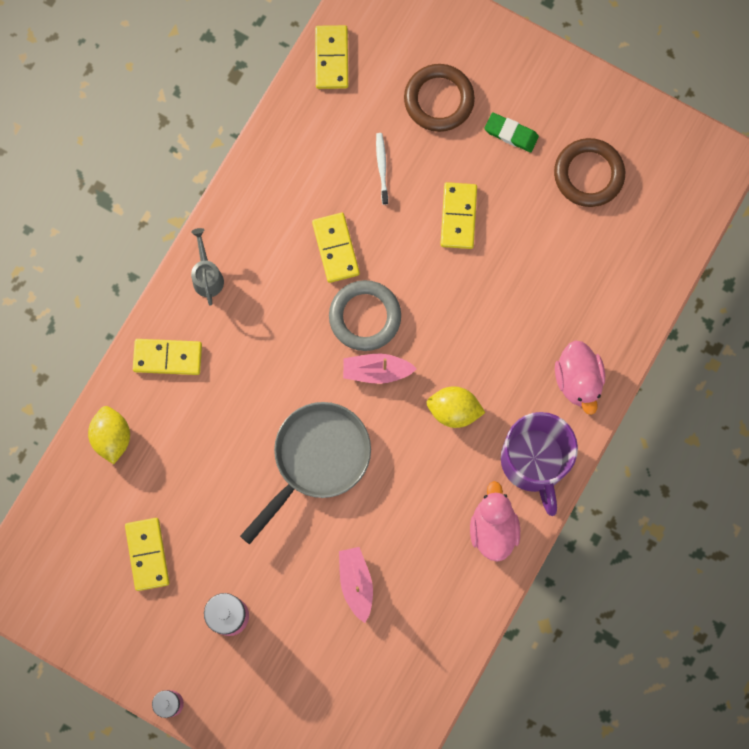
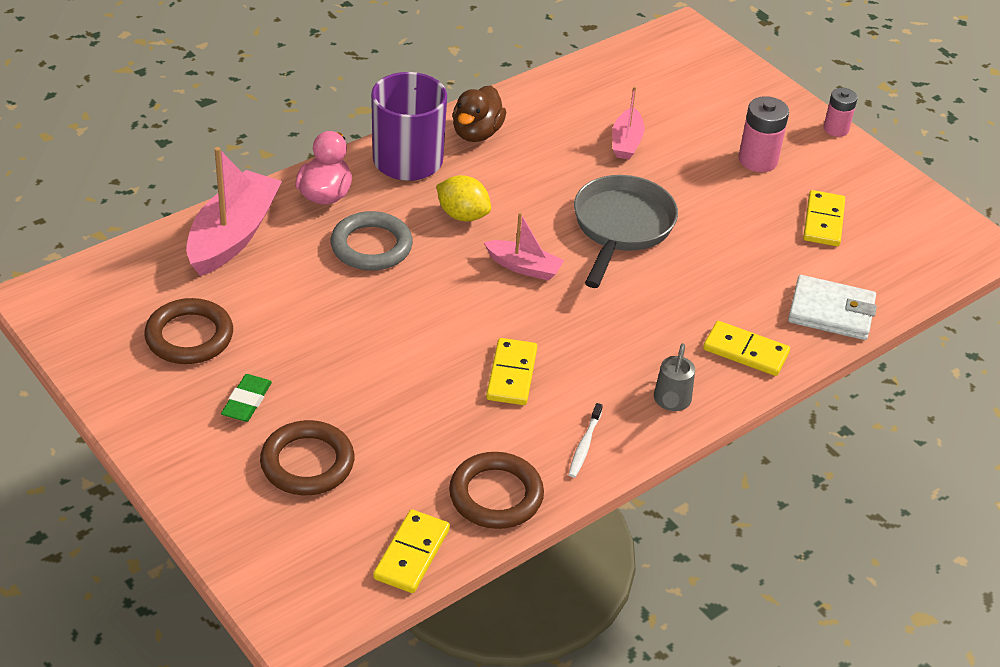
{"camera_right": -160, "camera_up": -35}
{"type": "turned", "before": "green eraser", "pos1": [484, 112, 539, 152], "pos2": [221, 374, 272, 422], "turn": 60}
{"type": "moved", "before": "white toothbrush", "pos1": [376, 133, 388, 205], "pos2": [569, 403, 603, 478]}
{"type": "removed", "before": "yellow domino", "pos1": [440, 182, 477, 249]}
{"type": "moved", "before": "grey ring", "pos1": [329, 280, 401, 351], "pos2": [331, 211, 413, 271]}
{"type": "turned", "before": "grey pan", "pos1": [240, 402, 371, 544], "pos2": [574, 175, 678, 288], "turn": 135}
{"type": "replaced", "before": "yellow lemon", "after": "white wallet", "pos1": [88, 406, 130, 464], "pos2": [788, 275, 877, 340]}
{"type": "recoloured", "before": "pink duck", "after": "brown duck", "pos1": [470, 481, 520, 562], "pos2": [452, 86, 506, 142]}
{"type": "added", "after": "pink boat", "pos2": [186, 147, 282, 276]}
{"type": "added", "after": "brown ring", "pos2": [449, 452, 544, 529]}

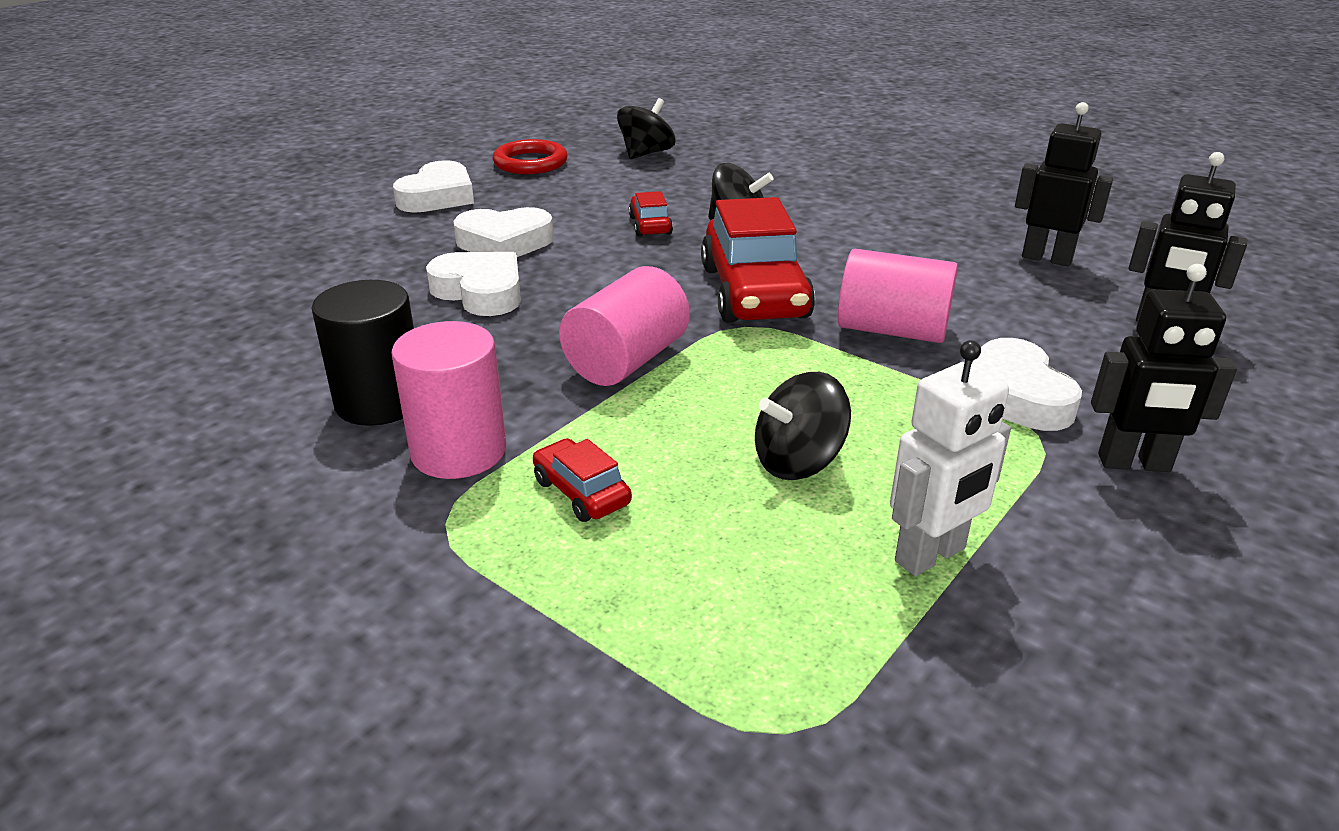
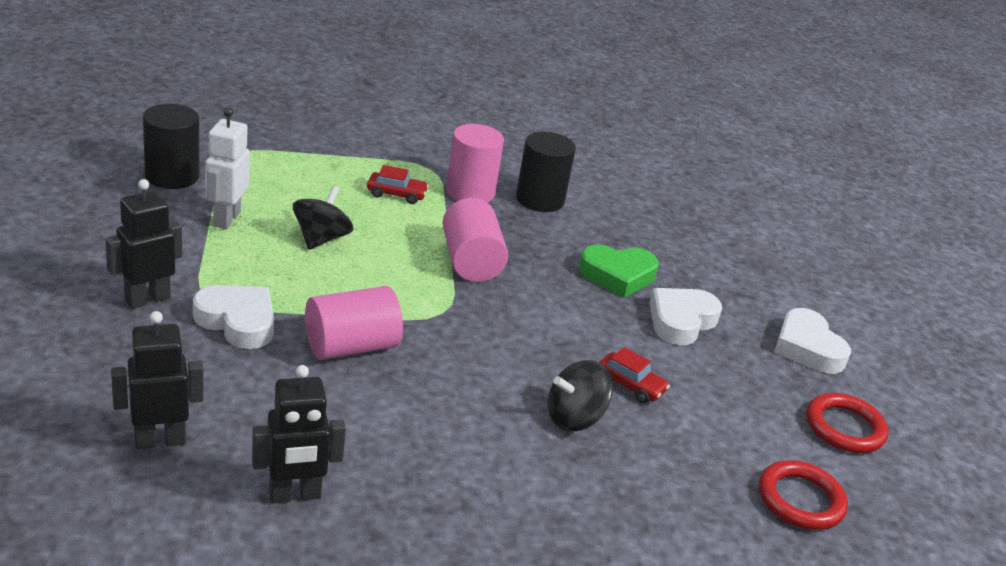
{"camera_right": 130, "camera_up": 0}
{"type": "replaced", "before": "black spinning top", "after": "red ring", "pos1": [617, 98, 676, 159], "pos2": [759, 460, 848, 530]}
{"type": "removed", "before": "red car", "pos1": [701, 197, 815, 323]}
{"type": "recoloured", "before": "white heart", "after": "green heart", "pos1": [426, 252, 521, 316], "pos2": [579, 245, 659, 298]}
{"type": "added", "after": "black cylinder", "pos2": [143, 104, 199, 189]}

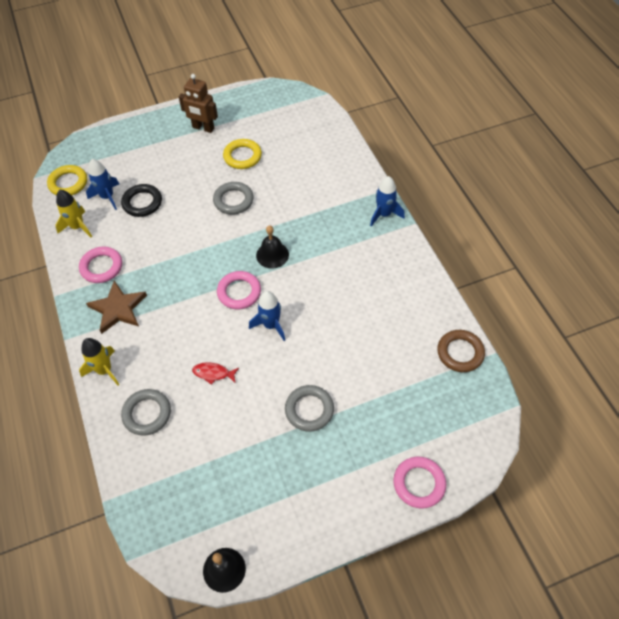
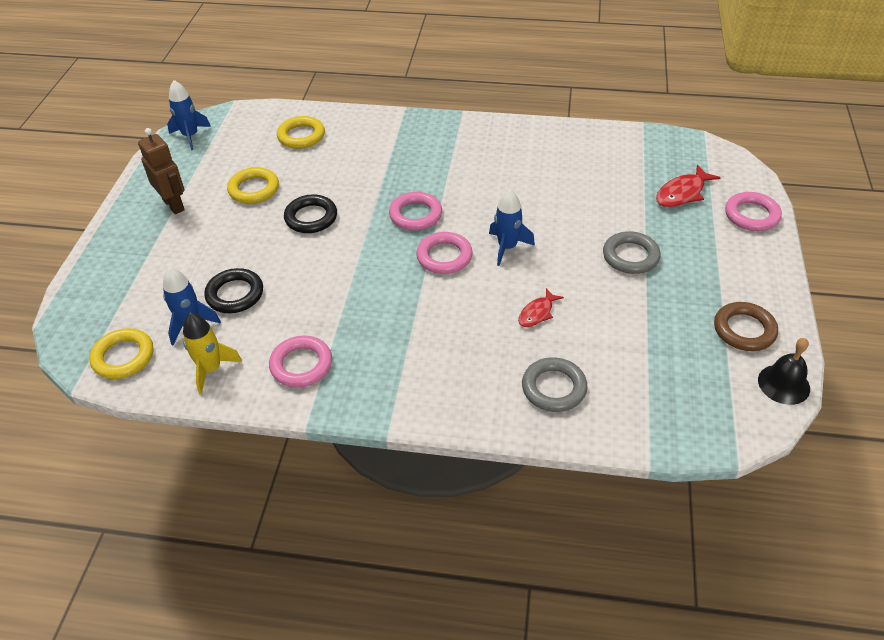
{"camera_right": -60, "camera_up": -10}
{"type": "turned", "before": "brown robot", "pos1": [179, 74, 218, 133], "pos2": [138, 128, 185, 214], "turn": -90}
{"type": "moved", "before": "blue rocket", "pos1": [370, 176, 405, 227], "pos2": [167, 80, 211, 150]}
{"type": "recoloured", "before": "grey ring", "after": "black ring", "pos1": [213, 182, 254, 215], "pos2": [284, 194, 337, 233]}
{"type": "replaced", "before": "black bell", "after": "pink ring", "pos1": [256, 226, 289, 269], "pos2": [389, 192, 442, 230]}
{"type": "removed", "before": "brown star", "pos1": [86, 280, 147, 334]}
{"type": "moved", "before": "brown ring", "pos1": [437, 330, 485, 372], "pos2": [714, 302, 778, 351]}
{"type": "removed", "before": "yellow rocket", "pos1": [79, 338, 120, 386]}
{"type": "added", "after": "yellow ring", "pos2": [277, 116, 325, 149]}
{"type": "added", "after": "red fish", "pos2": [656, 165, 721, 207]}

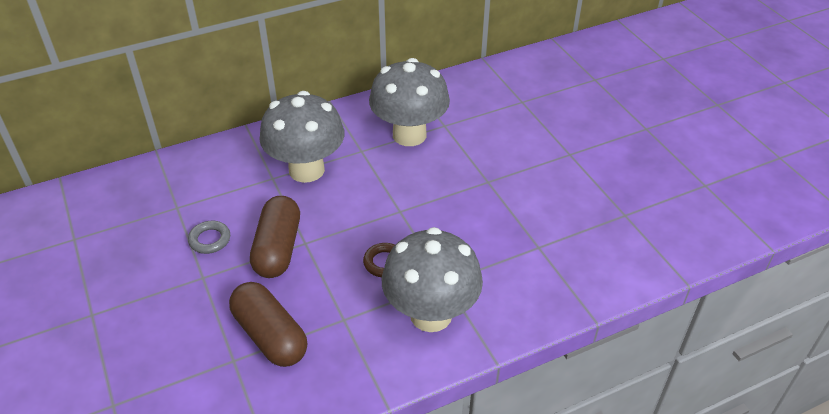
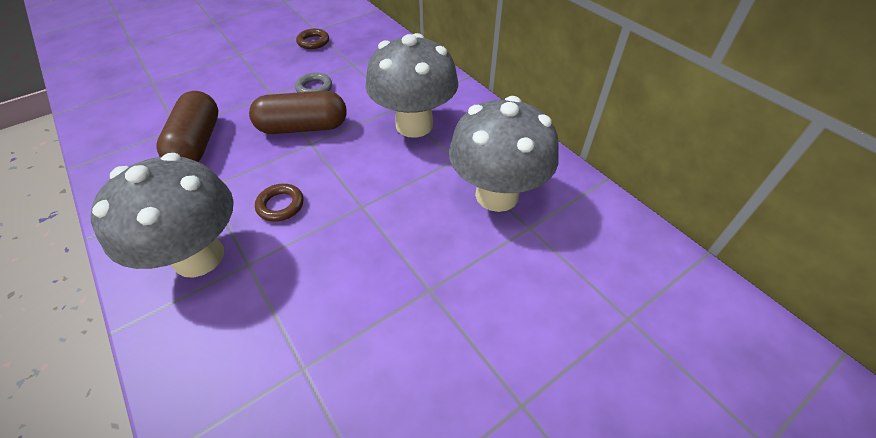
{"camera_right": 80, "camera_up": 5}
{"type": "turned", "before": "brown capsule", "pos1": [229, 282, 307, 367], "pos2": [156, 91, 219, 162], "turn": -45}
{"type": "added", "after": "brown ring", "pos2": [296, 28, 329, 49]}

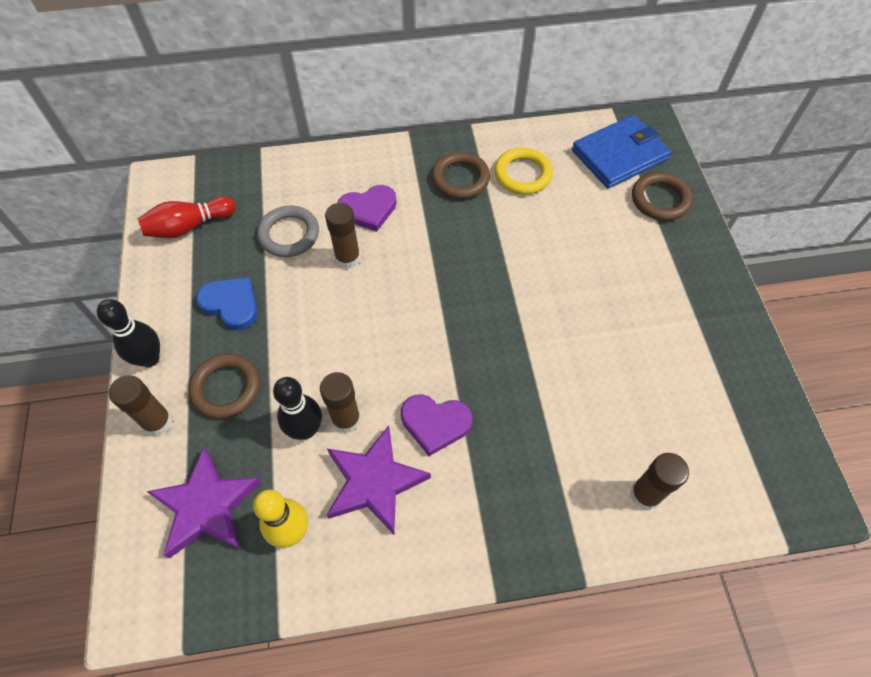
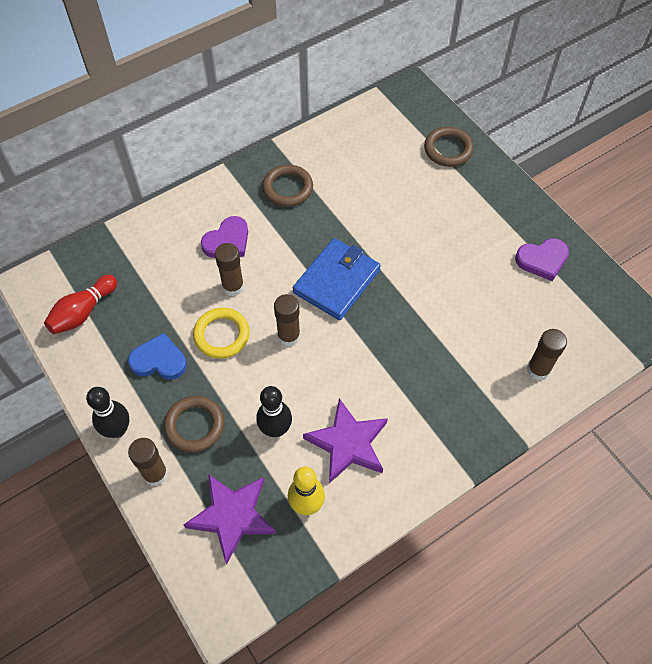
{"camera_right": -25, "camera_up": 0}
{"type": "moved", "before": "blue wallet", "pos1": [572, 115, 671, 189], "pos2": [293, 238, 381, 320]}
{"type": "moved", "before": "yellow ring", "pos1": [494, 148, 553, 195], "pos2": [193, 308, 250, 359]}
{"type": "removed", "before": "grey ring", "pos1": [257, 206, 319, 257]}
{"type": "moved", "before": "brown glue stick", "pos1": [320, 372, 361, 433], "pos2": [274, 294, 300, 347]}
{"type": "moved", "before": "purple heart", "pos1": [401, 394, 472, 456], "pos2": [515, 238, 569, 281]}

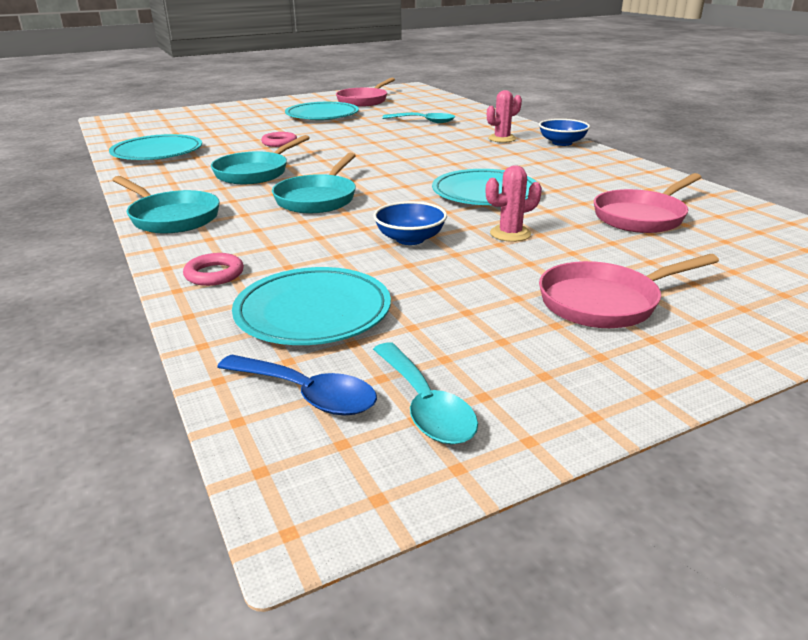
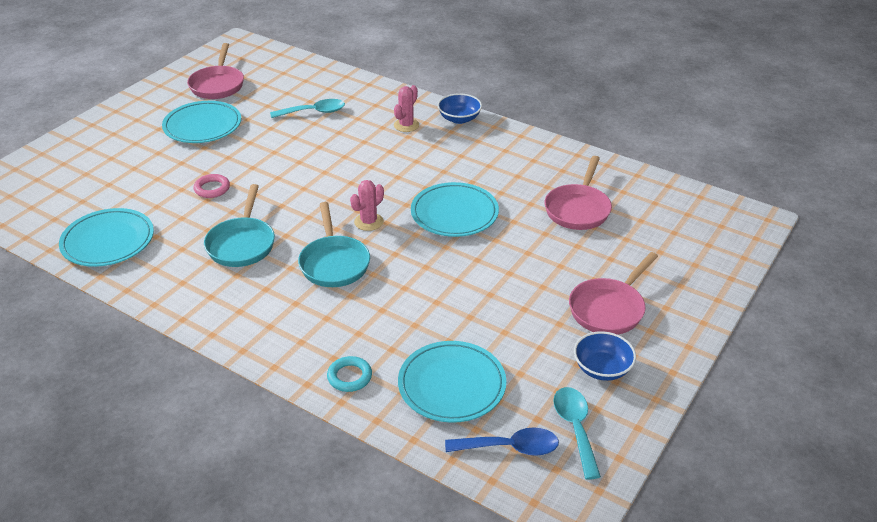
{"camera_right": -30, "camera_up": 10}
{"type": "moved", "before": "pink cactus", "pos1": [486, 165, 542, 242], "pos2": [350, 180, 384, 231]}
{"type": "removed", "before": "turquoise pan", "pos1": [112, 176, 219, 234]}
{"type": "moved", "before": "blue bowl", "pos1": [373, 201, 447, 245], "pos2": [574, 331, 636, 381]}
{"type": "recoloured", "before": "pink ring", "after": "turquoise ring", "pos1": [183, 253, 244, 286], "pos2": [327, 356, 372, 392]}
{"type": "turned", "before": "turquoise spoon", "pos1": [373, 342, 478, 445], "pos2": [553, 387, 601, 480], "turn": -135}

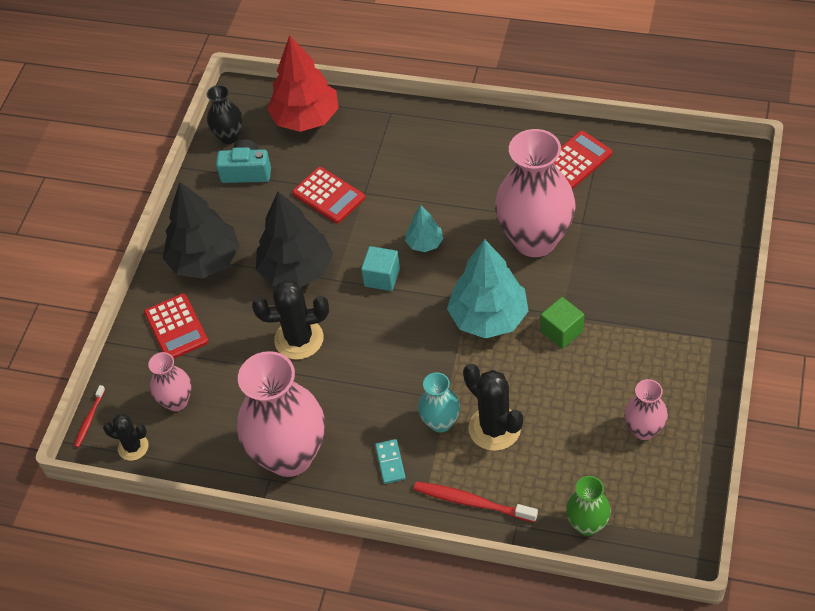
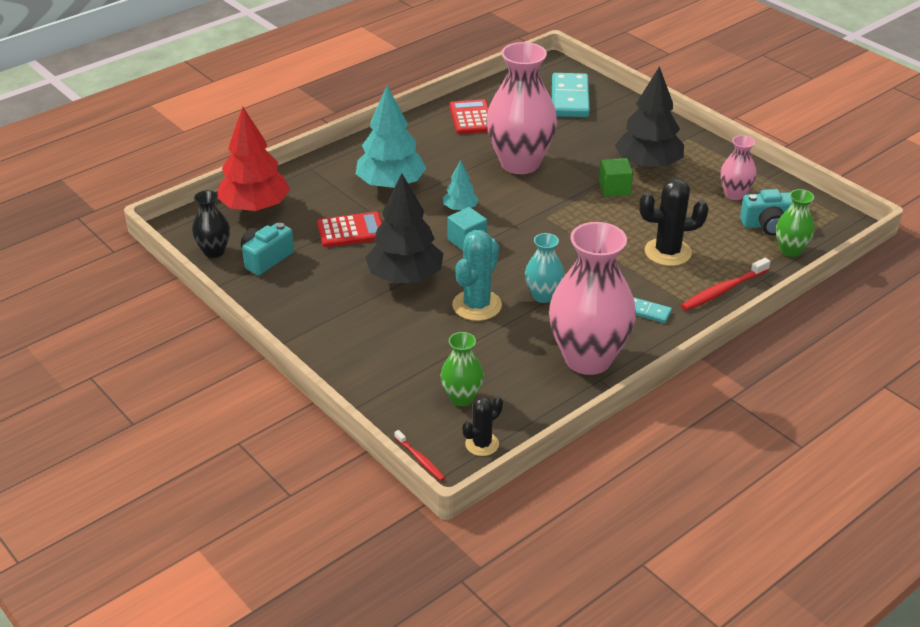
{"camera_right": -60, "camera_up": -15}
{"type": "moved", "before": "black tree", "pos1": [163, 182, 240, 279], "pos2": [615, 66, 684, 170]}
{"type": "moved", "before": "turquoise tree", "pos1": [447, 239, 528, 339], "pos2": [356, 85, 427, 189]}
{"type": "recoloured", "before": "black cactus", "after": "turquoise cactus", "pos1": [252, 280, 329, 360], "pos2": [452, 230, 502, 321]}
{"type": "removed", "before": "red calculator", "pos1": [144, 294, 209, 359]}
{"type": "recoloured", "before": "pink vase", "after": "green vase", "pos1": [148, 352, 191, 411], "pos2": [441, 332, 484, 406]}
{"type": "moved", "before": "turquoise vase", "pos1": [418, 372, 460, 433], "pos2": [525, 233, 564, 303]}
{"type": "added", "after": "turquoise domino", "pos2": [552, 73, 590, 117]}
{"type": "added", "after": "turquoise camera", "pos2": [740, 189, 792, 236]}

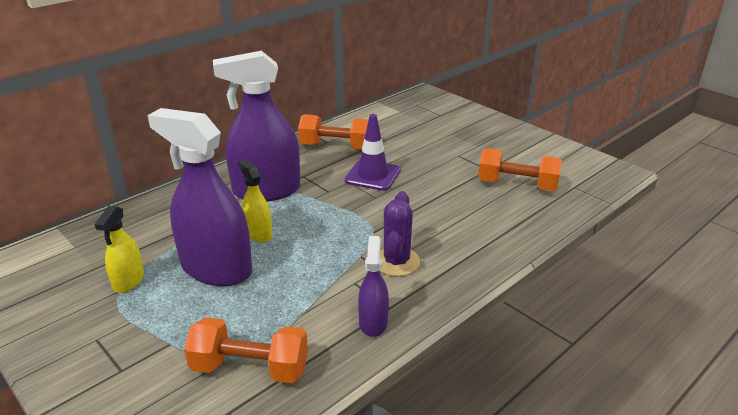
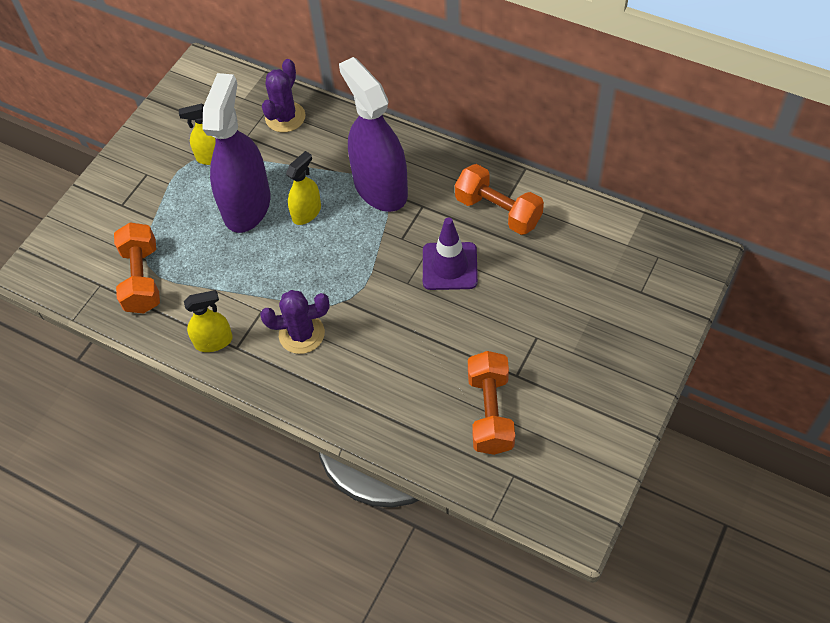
{"camera_right": 75, "camera_up": 25}
{"type": "turned", "before": "orange dumbbell", "pos1": [298, 114, 368, 149], "pos2": [455, 164, 544, 235], "turn": -45}
{"type": "recoloured", "before": "purple spray bottle", "after": "yellow spray bottle", "pos1": [358, 236, 389, 337], "pos2": [184, 290, 233, 352]}
{"type": "added", "after": "purple cactus", "pos2": [262, 59, 305, 132]}

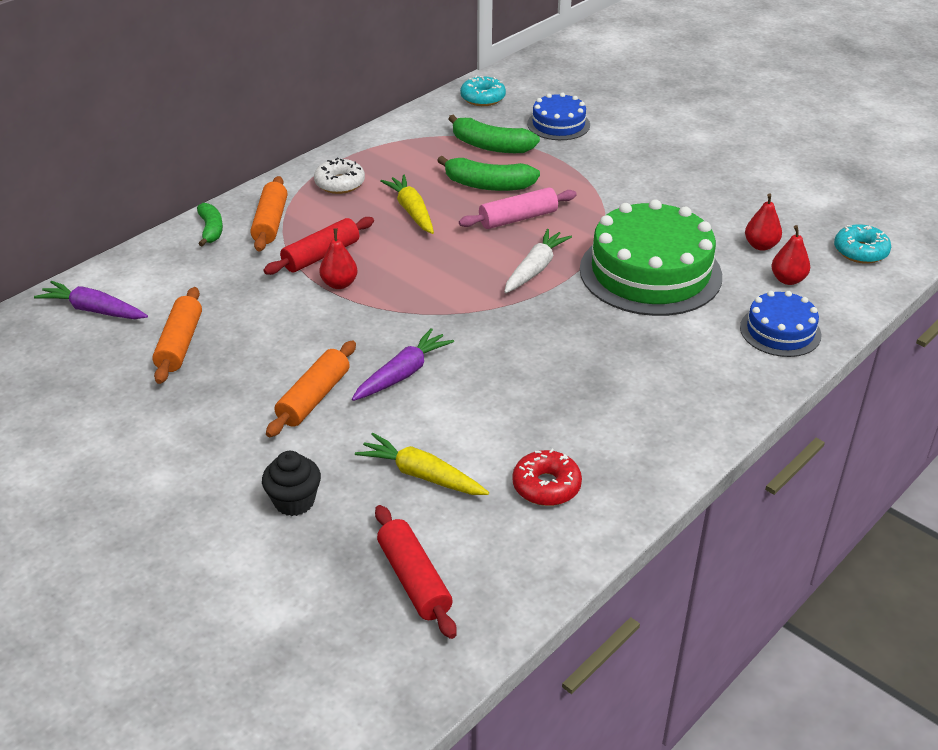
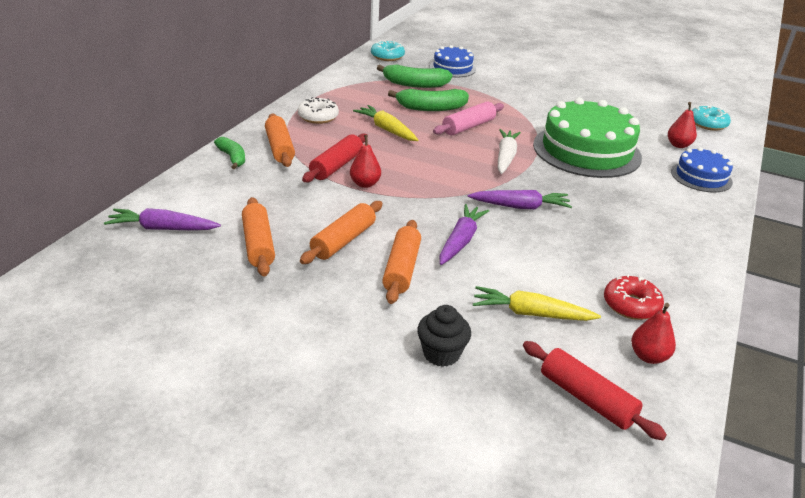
{"camera_right": -20, "camera_up": -5}
{"type": "moved", "before": "red pear", "pos1": [745, 193, 782, 251], "pos2": [631, 303, 676, 364]}
{"type": "added", "after": "purple carrot", "pos2": [468, 190, 572, 210]}
{"type": "added", "after": "orange rolling pin", "pos2": [300, 201, 383, 264]}

